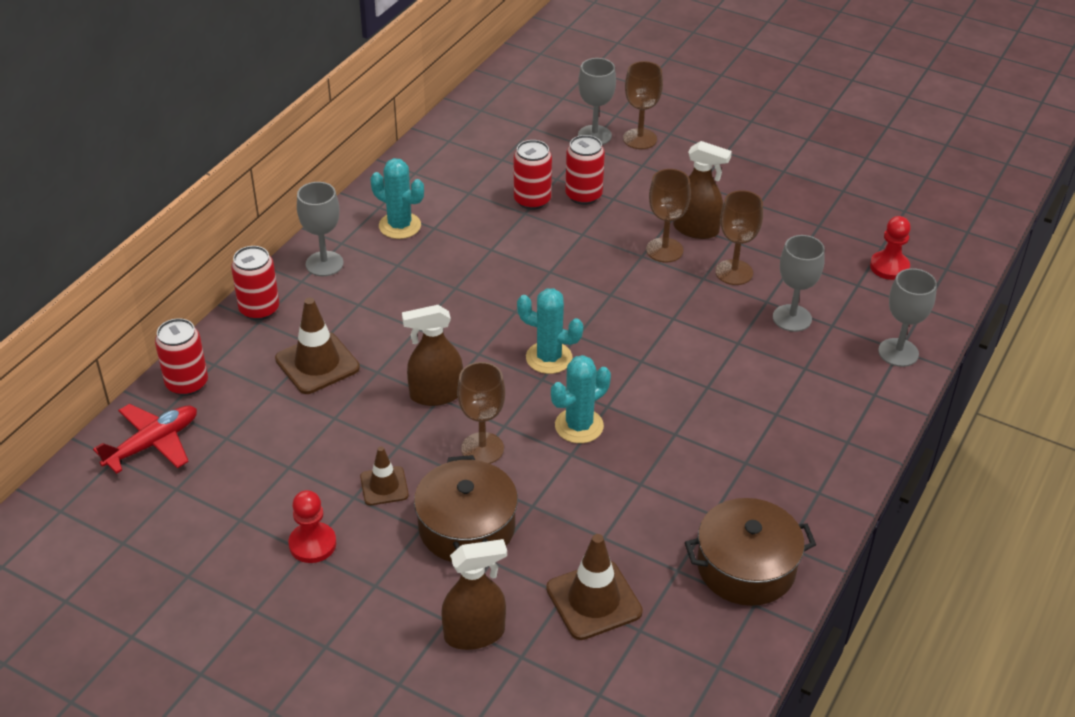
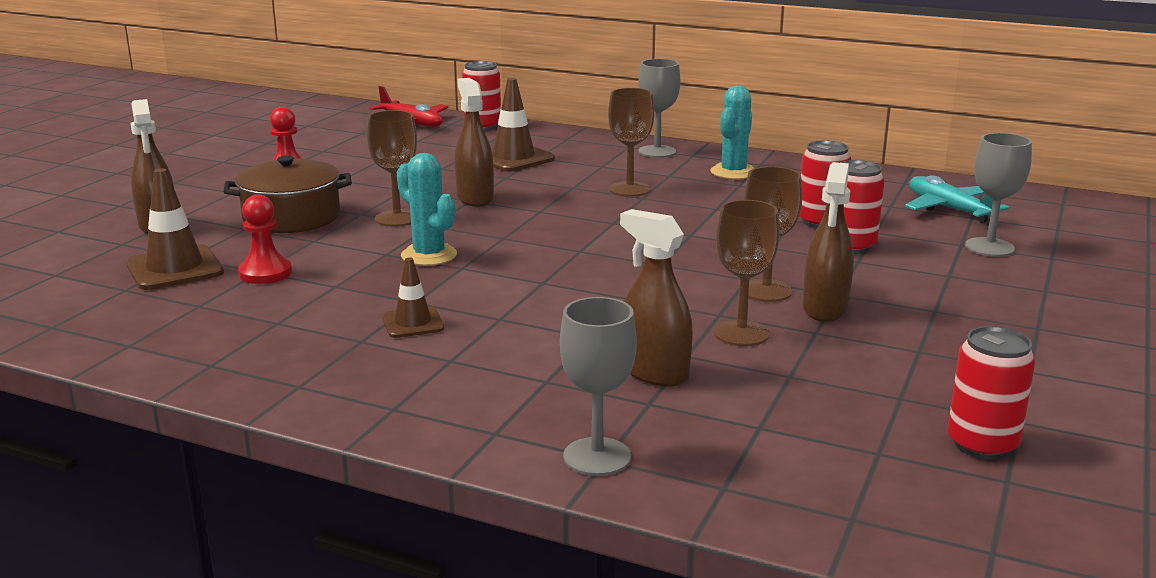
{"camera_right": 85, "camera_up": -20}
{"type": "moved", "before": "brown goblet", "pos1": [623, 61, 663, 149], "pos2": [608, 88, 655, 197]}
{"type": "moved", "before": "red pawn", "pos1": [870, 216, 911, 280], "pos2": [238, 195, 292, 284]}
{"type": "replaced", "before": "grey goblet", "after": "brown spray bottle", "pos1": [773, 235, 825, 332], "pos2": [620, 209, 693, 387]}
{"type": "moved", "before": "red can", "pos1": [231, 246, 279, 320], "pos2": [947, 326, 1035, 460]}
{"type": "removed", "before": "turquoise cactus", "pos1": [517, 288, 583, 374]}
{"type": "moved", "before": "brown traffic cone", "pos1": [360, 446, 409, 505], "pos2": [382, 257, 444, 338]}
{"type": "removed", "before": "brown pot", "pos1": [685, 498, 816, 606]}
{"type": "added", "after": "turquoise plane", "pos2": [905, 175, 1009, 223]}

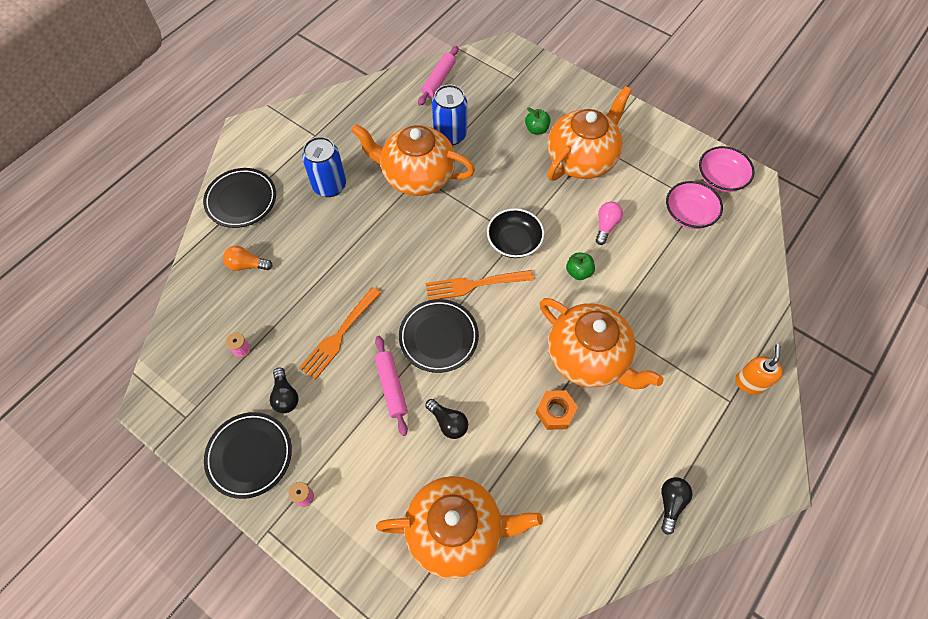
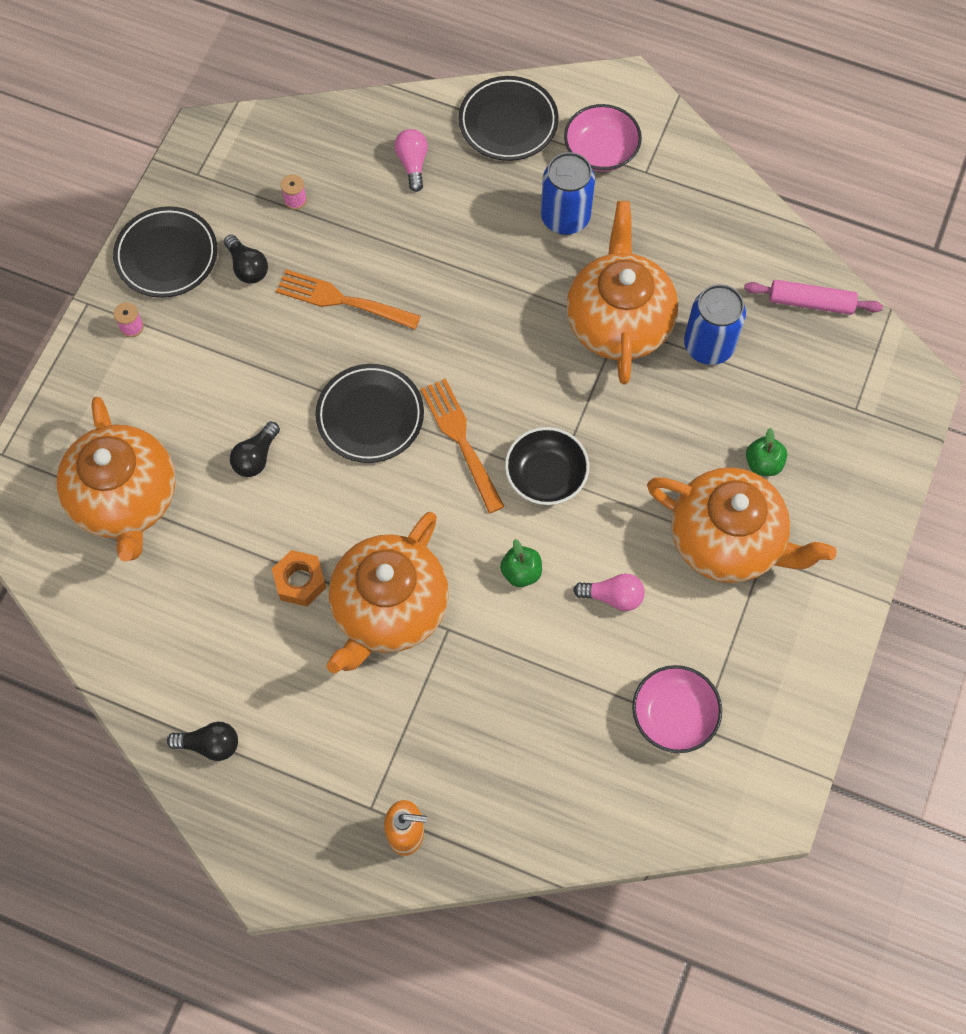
{"camera_right": 75, "camera_up": 5}
{"type": "moved", "before": "pink bowl", "pos1": [699, 146, 755, 192], "pos2": [564, 104, 642, 172]}
{"type": "recoloured", "before": "orange light bulb", "after": "pink light bulb", "pos1": [223, 246, 273, 271], "pos2": [394, 129, 428, 192]}
{"type": "removed", "before": "pink rolling pin", "pos1": [375, 336, 408, 436]}
{"type": "turned", "before": "black light bulb", "pos1": [270, 368, 299, 413], "pos2": [224, 235, 268, 284], "turn": -90}

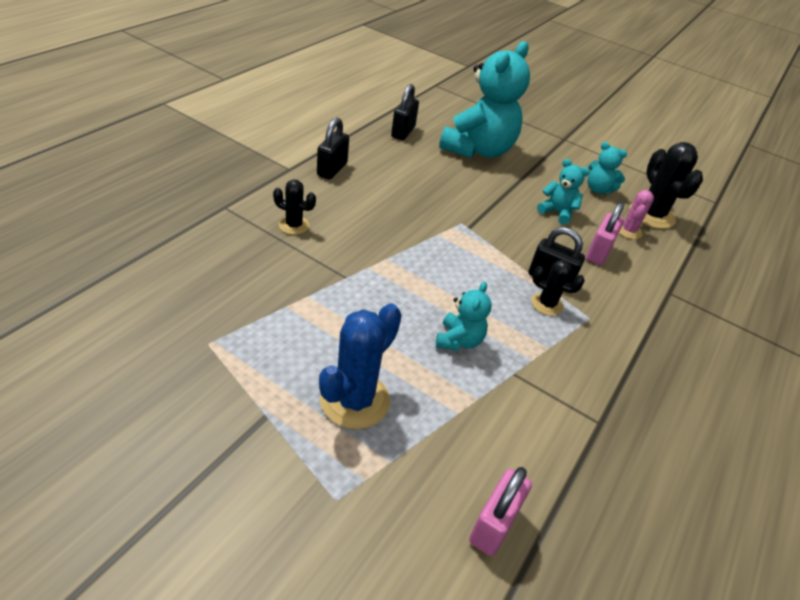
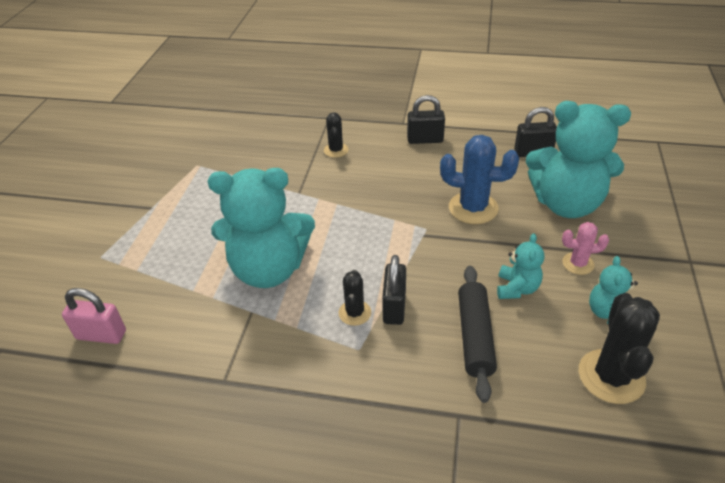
{"camera_right": 75, "camera_up": 0}
{"type": "turned", "before": "black cactus", "pos1": [629, 142, 703, 229], "pos2": [579, 293, 660, 404], "turn": -45}
{"type": "moved", "before": "pink cactus", "pos1": [619, 190, 654, 239], "pos2": [562, 222, 609, 275]}
{"type": "replaced", "before": "pink padlock", "after": "black rolling pin", "pos1": [586, 202, 624, 265], "pos2": [458, 266, 497, 403]}
{"type": "resized", "before": "turquoise teddy bear", "pos1": [436, 282, 492, 351], "pos2": [208, 168, 315, 288], "scale": 2.17}
{"type": "moved", "before": "blue cactus", "pos1": [319, 303, 402, 429], "pos2": [440, 135, 519, 224]}

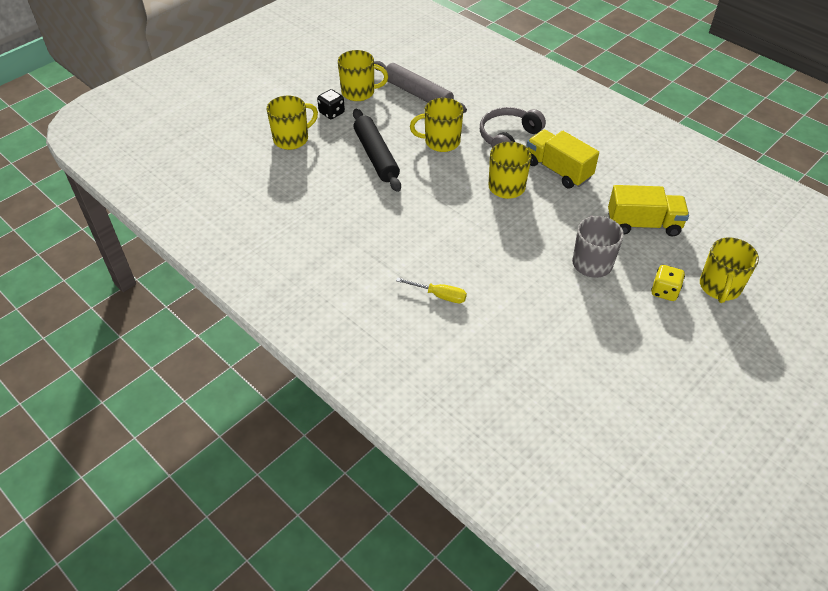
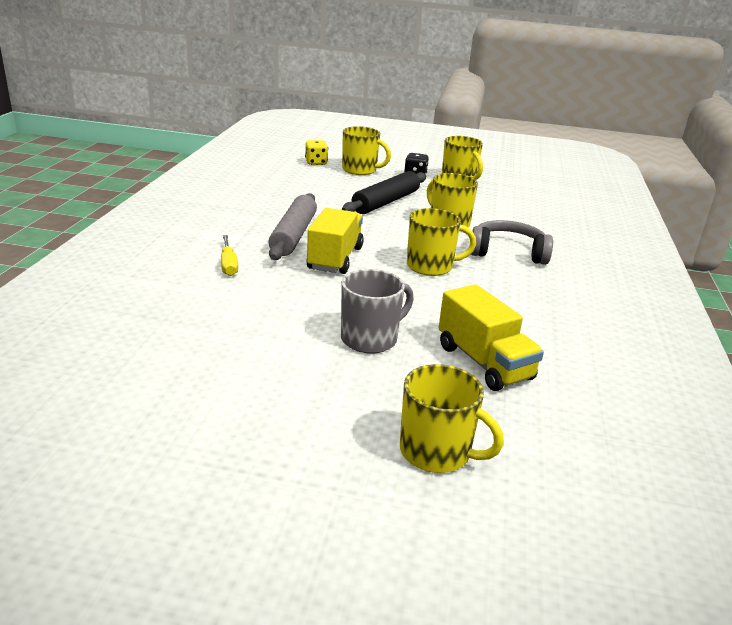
{"camera_right": 55, "camera_up": -20}
{"type": "moved", "before": "grey rolling pin", "pos1": [374, 61, 467, 113], "pos2": [268, 193, 317, 260]}
{"type": "moved", "before": "yellow truck", "pos1": [527, 130, 599, 189], "pos2": [307, 208, 364, 274]}
{"type": "turned", "before": "yellow mug", "pos1": [700, 238, 759, 303], "pos2": [400, 364, 504, 473], "turn": -135}
{"type": "moved", "before": "yellow dice", "pos1": [651, 265, 685, 301], "pos2": [305, 140, 328, 165]}

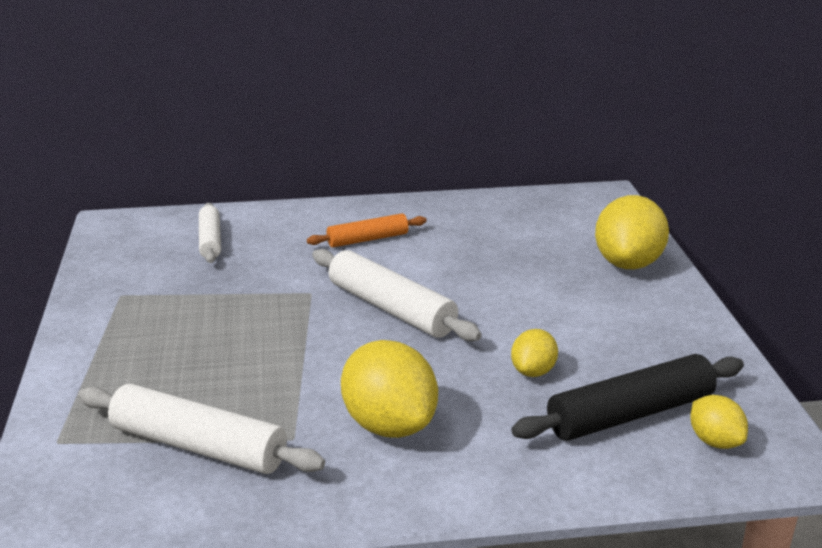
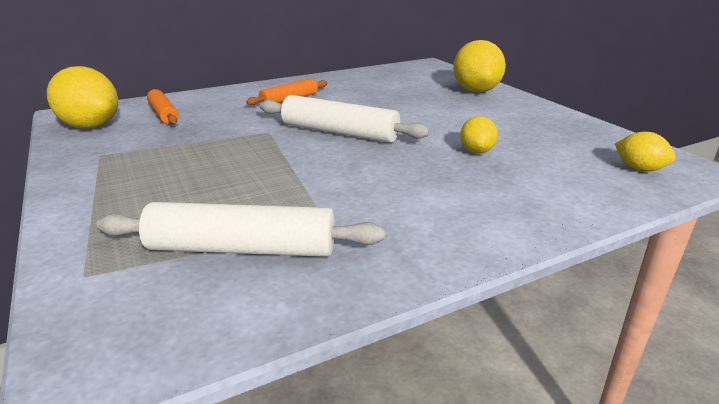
{"camera_right": -20, "camera_up": 0}
{"type": "recoloured", "before": "white rolling pin", "after": "orange rolling pin", "pos1": [199, 203, 221, 263], "pos2": [147, 89, 179, 124]}
{"type": "moved", "before": "yellow lemon", "pos1": [341, 340, 438, 438], "pos2": [47, 66, 118, 129]}
{"type": "removed", "before": "black rolling pin", "pos1": [511, 354, 744, 441]}

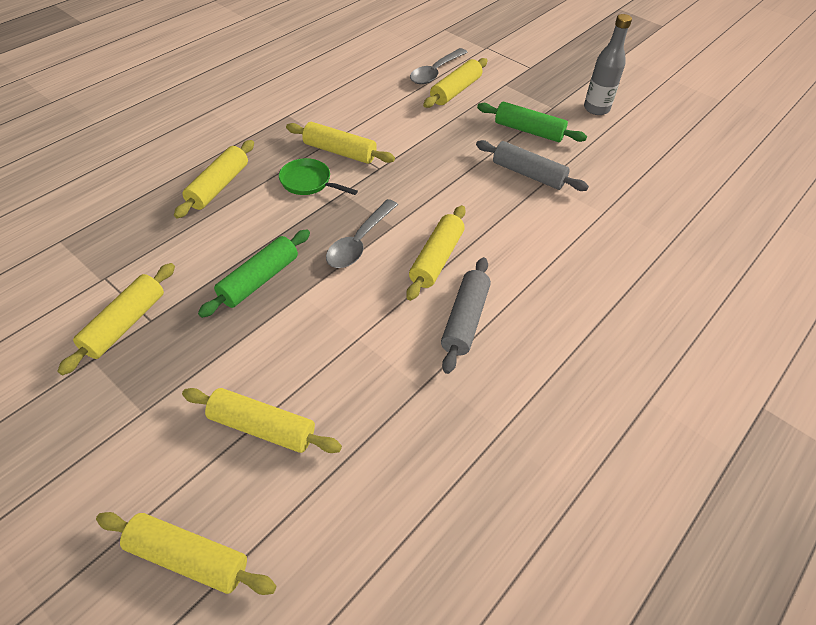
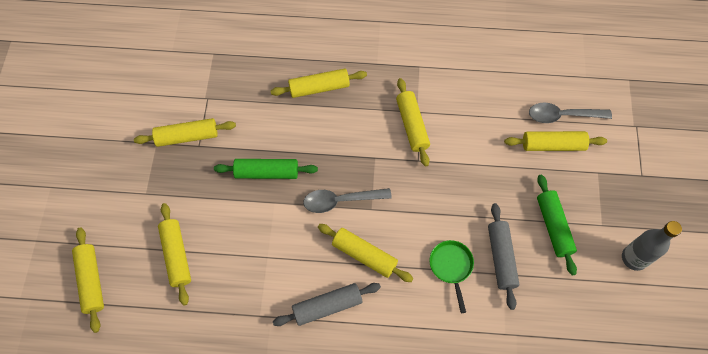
{"camera_right": 55, "camera_up": 15}
{"type": "moved", "before": "green pan", "pos1": [279, 158, 358, 195], "pos2": [429, 240, 474, 313]}
{"type": "turned", "before": "yellow rolling pin", "pos1": [406, 205, 466, 301], "pos2": [318, 224, 413, 282], "turn": 45}

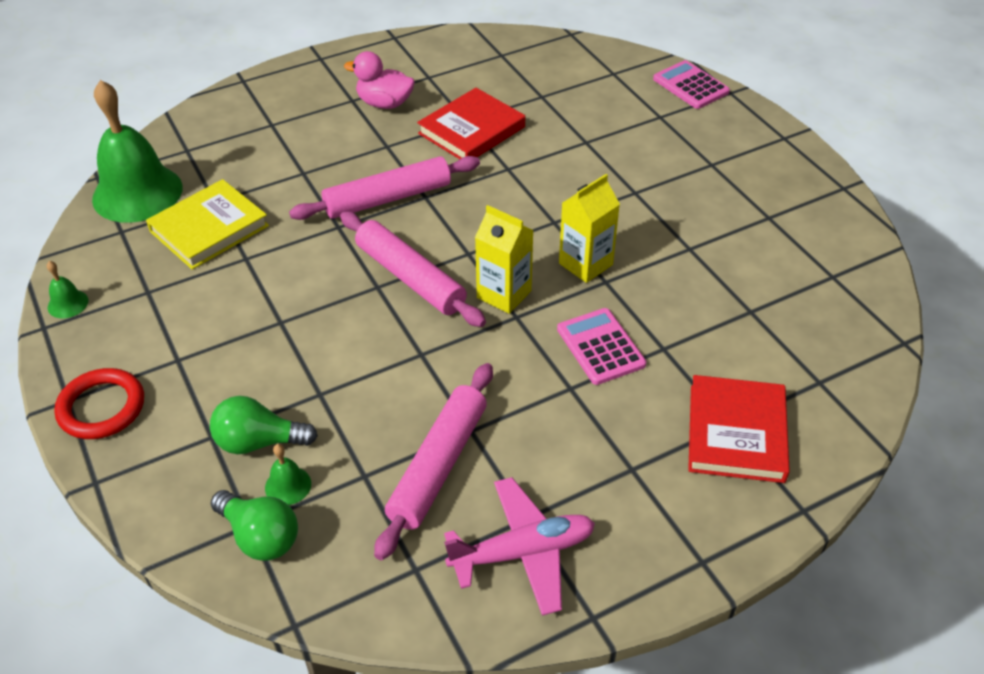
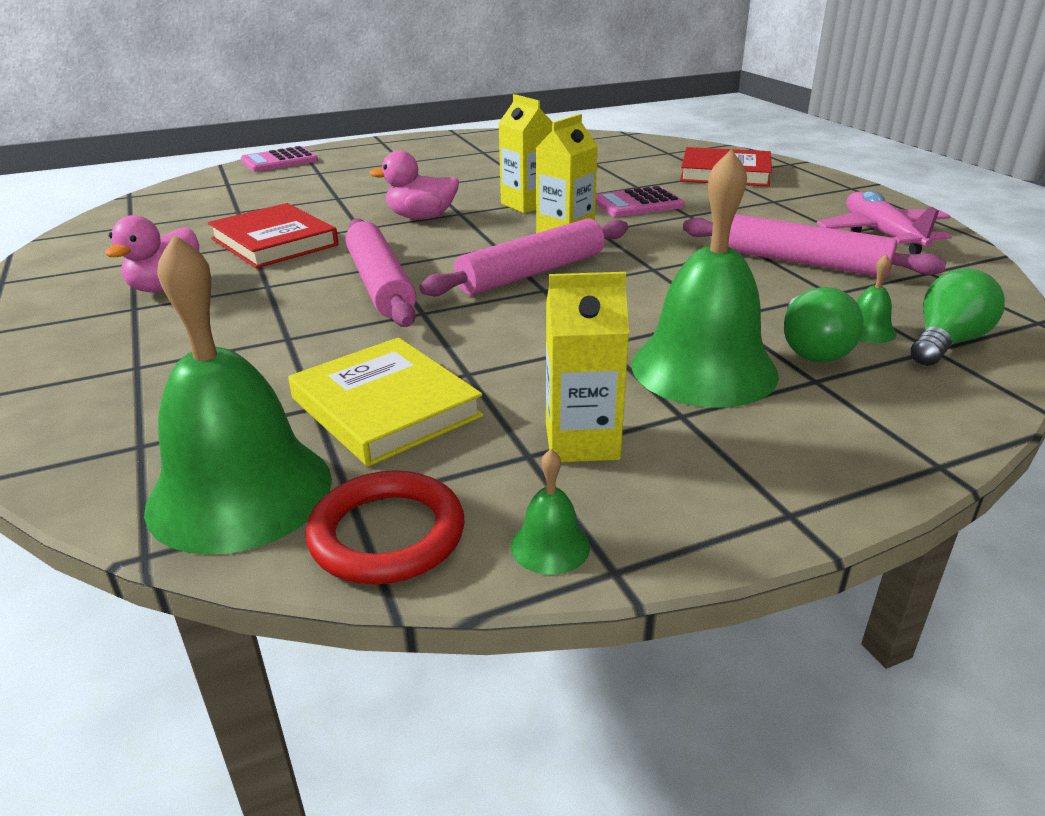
{"camera_right": -85, "camera_up": -15}
{"type": "moved", "before": "red ring", "pos1": [54, 368, 144, 439], "pos2": [305, 470, 465, 584]}
{"type": "added", "after": "green bell", "pos2": [631, 149, 779, 408]}
{"type": "added", "after": "pink duck", "pos2": [369, 150, 459, 219]}
{"type": "added", "after": "yellow carton", "pos2": [546, 272, 629, 462]}

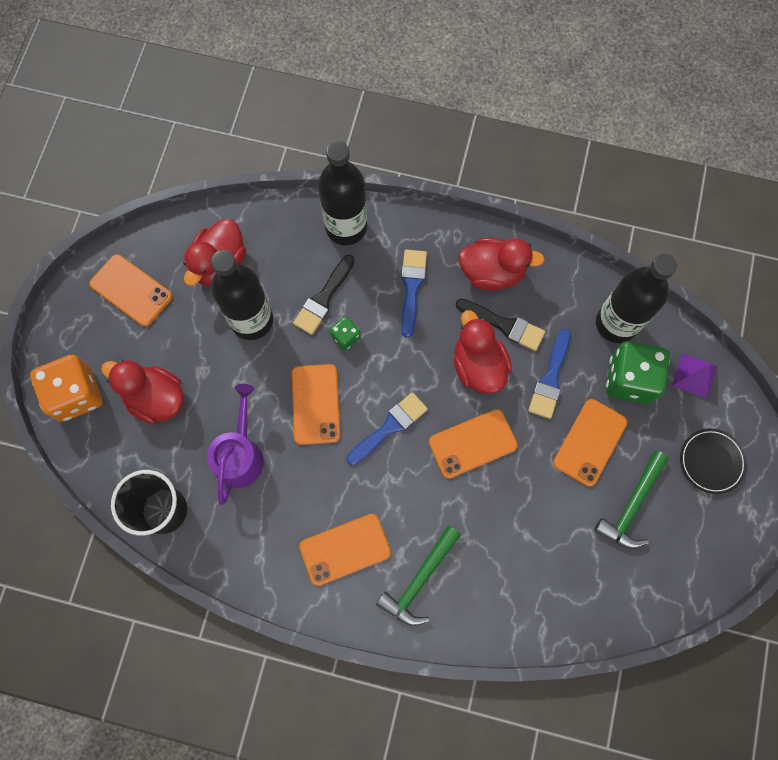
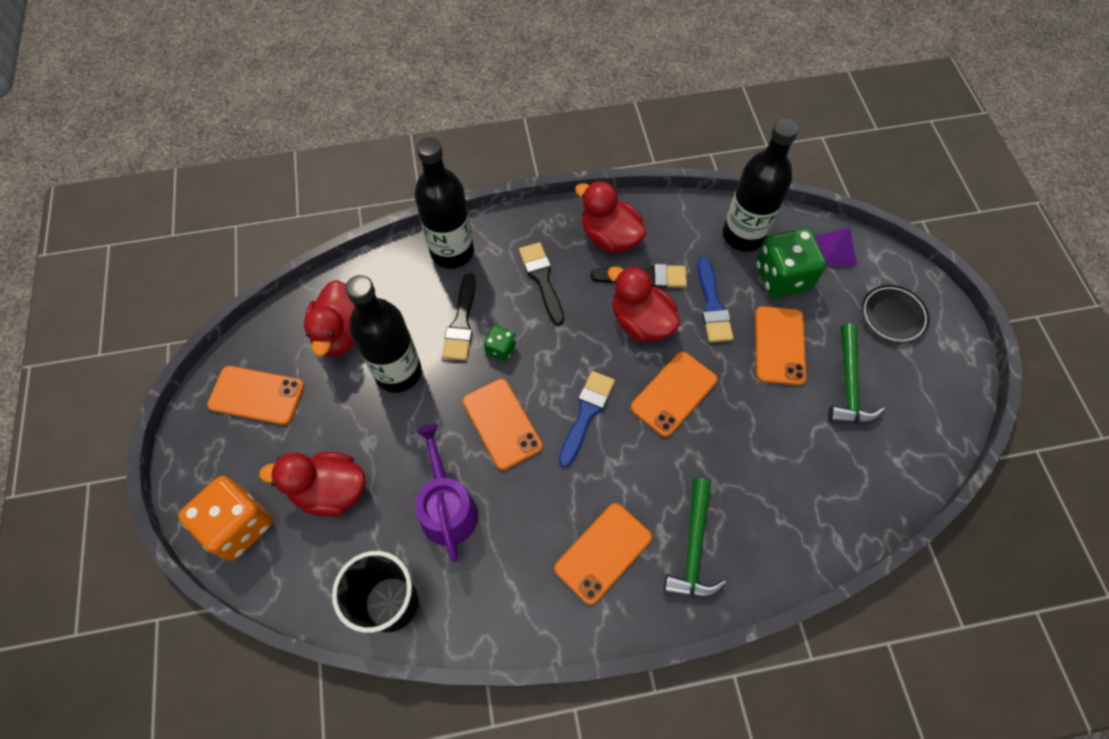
{"camera_right": -25, "camera_up": -10}
{"type": "turned", "before": "red duck", "pos1": [458, 238, 545, 290], "pos2": [575, 181, 646, 253], "turn": -120}
{"type": "recoloured", "before": "blue brush", "after": "black brush", "pos1": [401, 249, 427, 338], "pos2": [519, 242, 564, 326]}

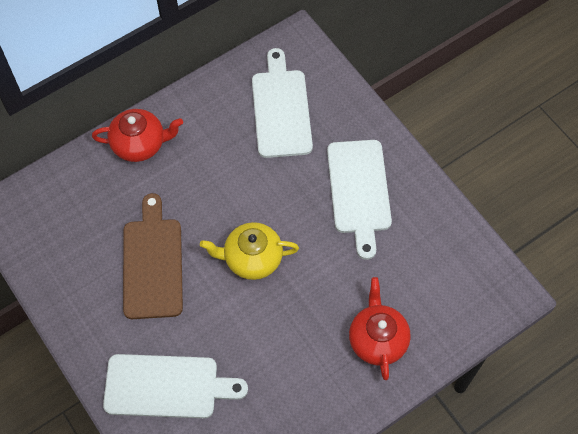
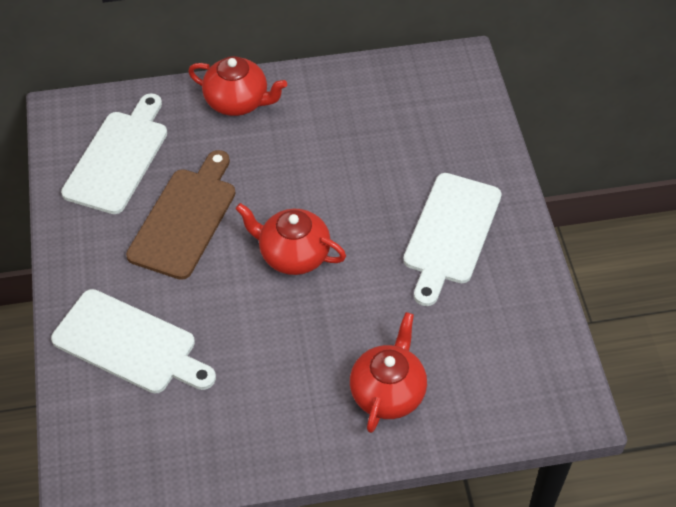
{"camera_right": 25, "camera_up": -10}
{"type": "moved", "before": "white cutting board", "pos1": [252, 48, 313, 158], "pos2": [61, 93, 167, 214]}
{"type": "recoloured", "before": "yellow teapot", "after": "red teapot", "pos1": [200, 222, 299, 280], "pos2": [236, 203, 346, 275]}

